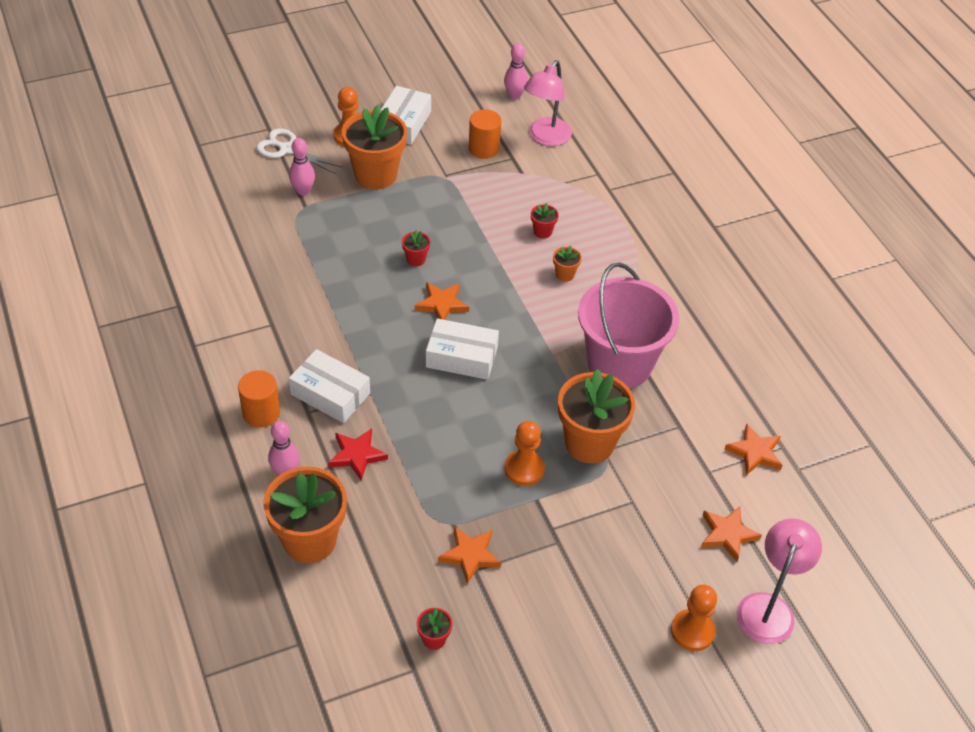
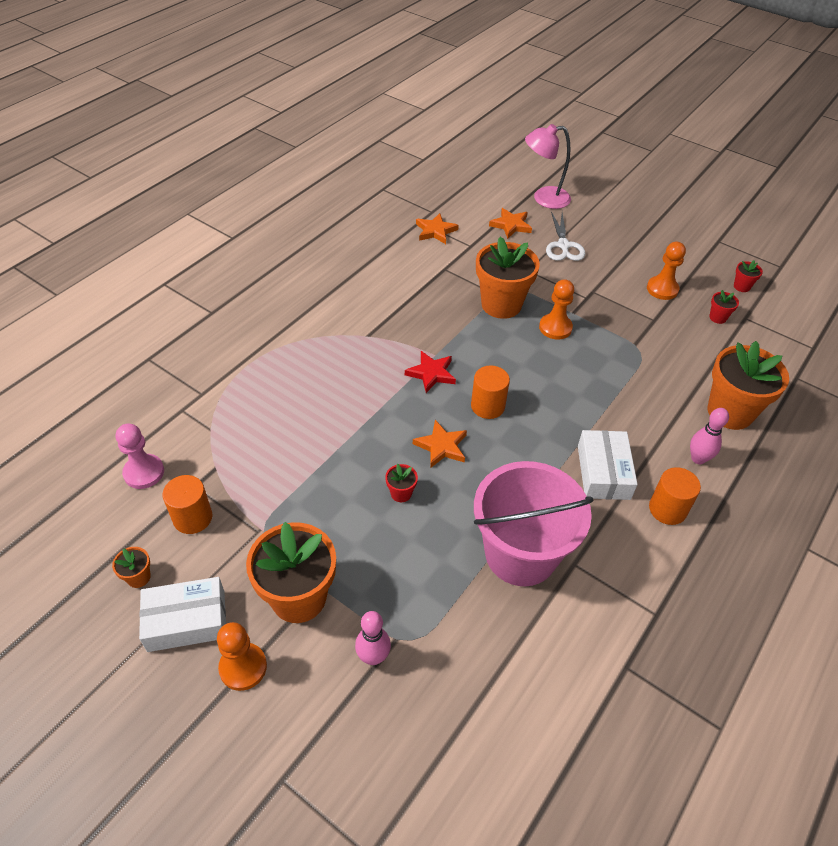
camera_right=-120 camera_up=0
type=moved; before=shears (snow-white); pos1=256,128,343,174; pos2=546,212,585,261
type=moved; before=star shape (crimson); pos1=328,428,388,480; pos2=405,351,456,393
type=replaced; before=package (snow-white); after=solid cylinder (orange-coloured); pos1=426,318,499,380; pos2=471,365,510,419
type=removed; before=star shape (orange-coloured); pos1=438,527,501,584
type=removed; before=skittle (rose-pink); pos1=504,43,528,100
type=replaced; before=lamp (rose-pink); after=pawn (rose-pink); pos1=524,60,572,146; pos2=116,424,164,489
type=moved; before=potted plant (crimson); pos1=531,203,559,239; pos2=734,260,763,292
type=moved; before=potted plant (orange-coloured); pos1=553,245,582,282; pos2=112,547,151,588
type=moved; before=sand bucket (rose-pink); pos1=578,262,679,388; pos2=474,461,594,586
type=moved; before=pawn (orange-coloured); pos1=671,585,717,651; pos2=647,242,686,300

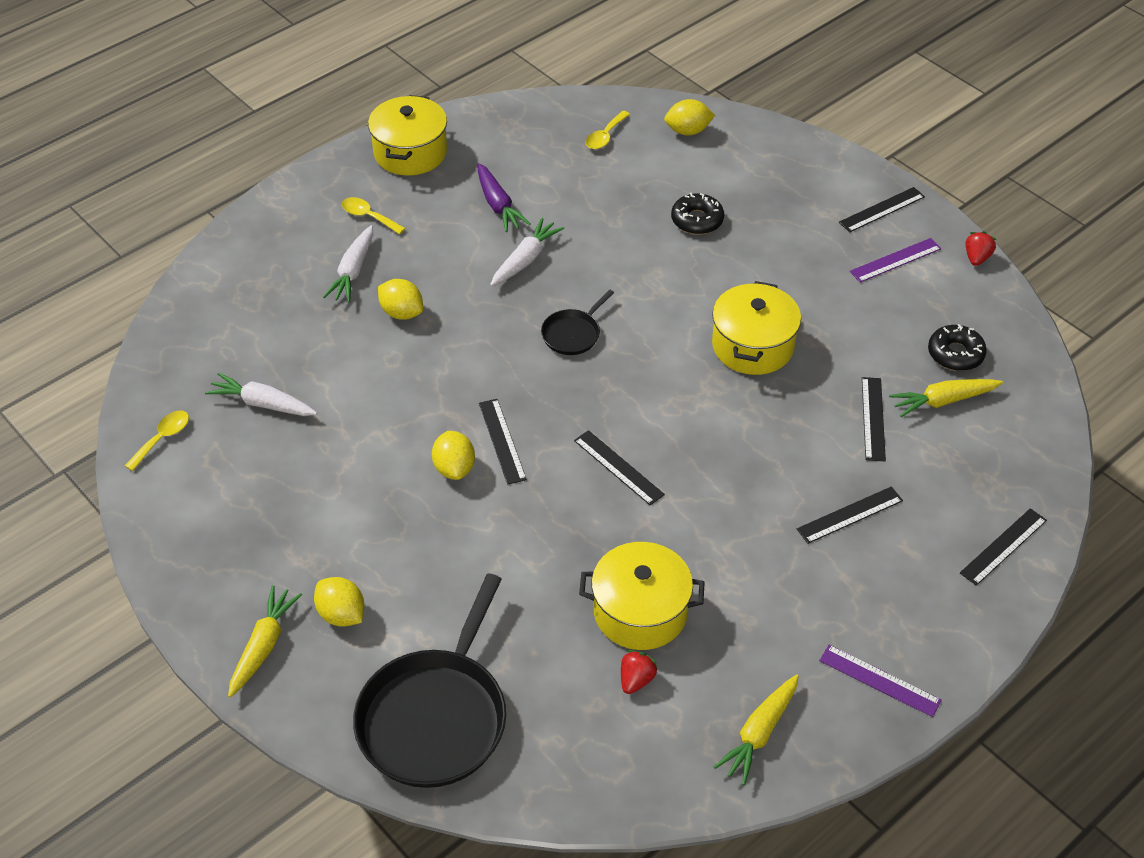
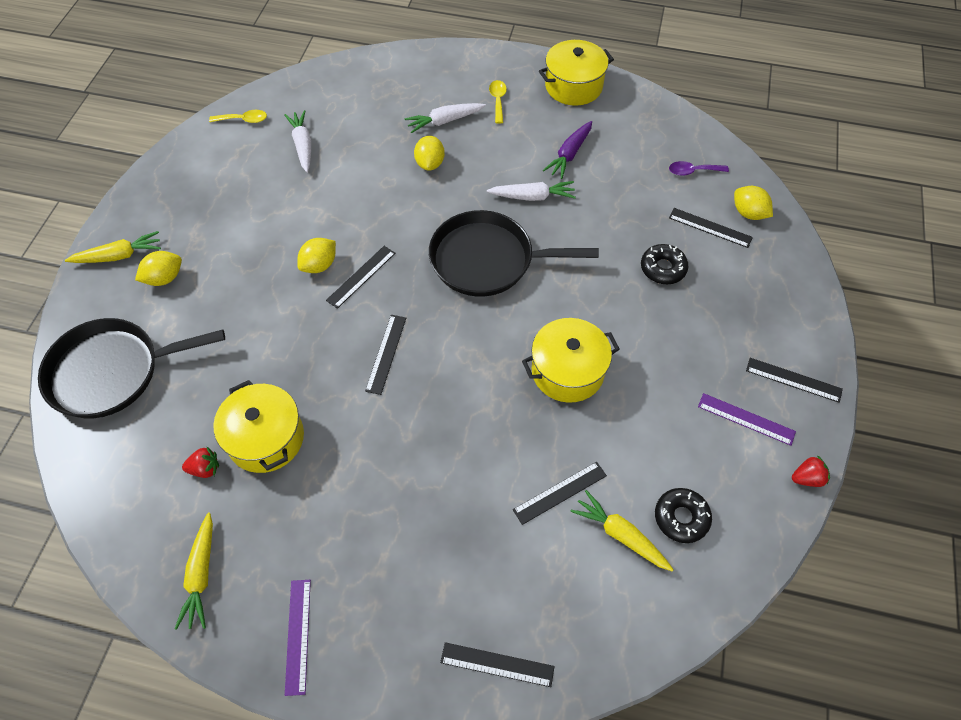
camera_right=55 camera_up=10
type=turned; before=lemon (bright yellow); pos1=314,577,365,627; pos2=135,251,182,286; turn=45
type=resized; before=frying pan (ebony); pos1=541,289,614,355; pos2=429,210,599,297; scale=2.12
type=recoloured; before=spoon (bright yellow); after=spoon (violet); pos1=586,111,630,149; pos2=669,161,729,176
type=turned; before=carrot (bright yellow); pos1=714,674,799,785; pos2=175,512,213,630; turn=-90
type=moved; before=measuring stick (ebony); pos1=797,486,903,544; pos2=669,208,753,248

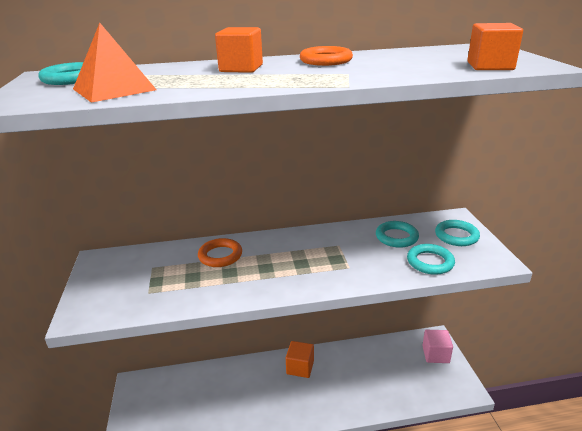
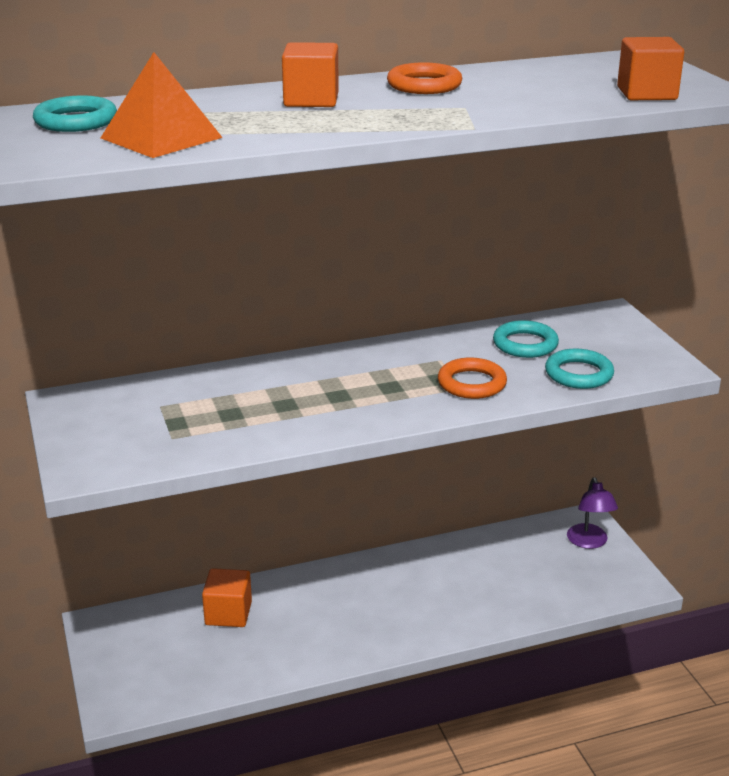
camera_right=-10 camera_up=0
type=moved; before=torus (orange-coloured); pos1=198,238,242,267; pos2=438,358,507,399
type=moved; before=solid cube (orange-coloured); pos1=286,341,314,378; pos2=202,568,252,627
type=replaced; before=solid cube (rose-pink); after=lamp (violet); pos1=422,330,453,363; pos2=567,477,618,549
type=removed; before=torus (aqua); pos1=435,220,480,246

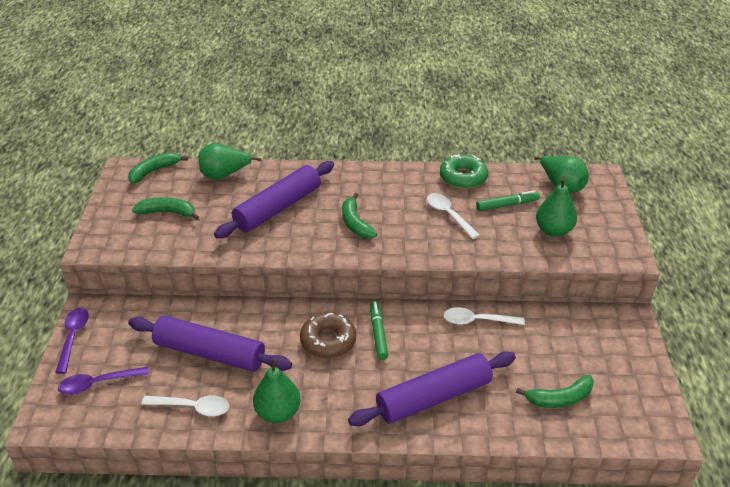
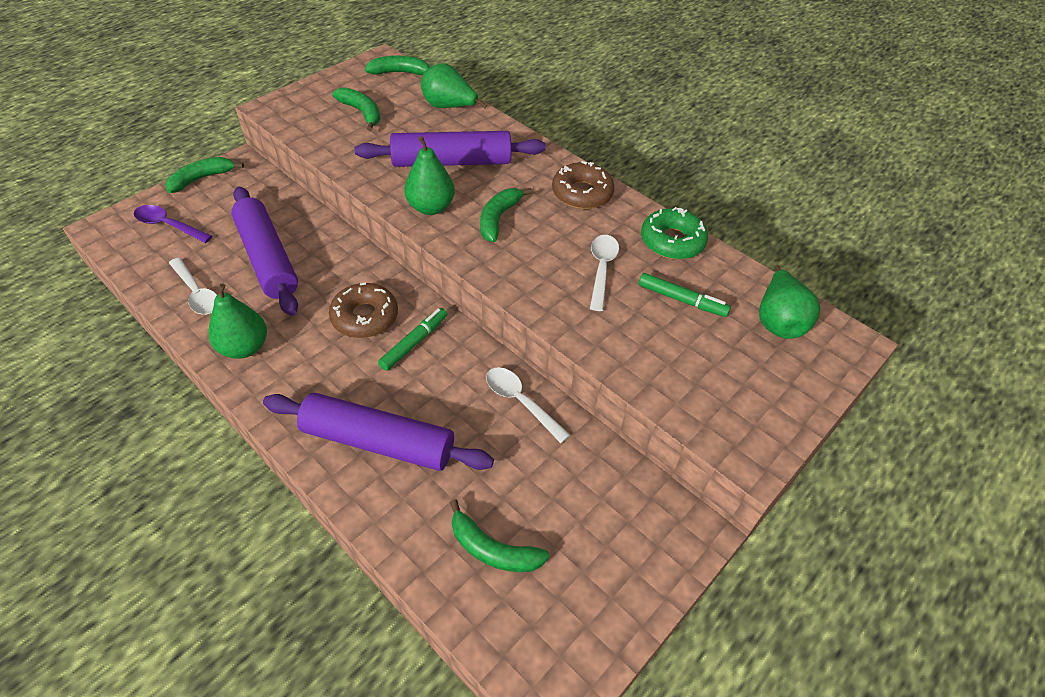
camera_right=40 camera_up=10
type=replaced; before=spoon (violet); after=banana (green); pos1=55,308,89,374; pos2=165,157,244,193
type=moved; before=pear fruit (green); pos1=536,178,577,237; pos2=404,136,455,215
type=added; after=doughnut (russet); pos2=552,161,615,209

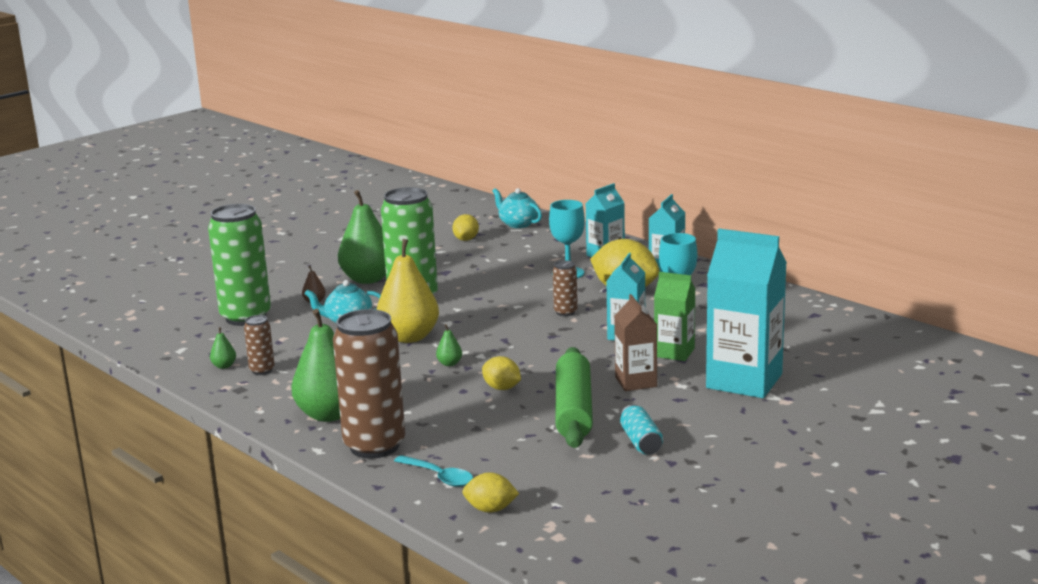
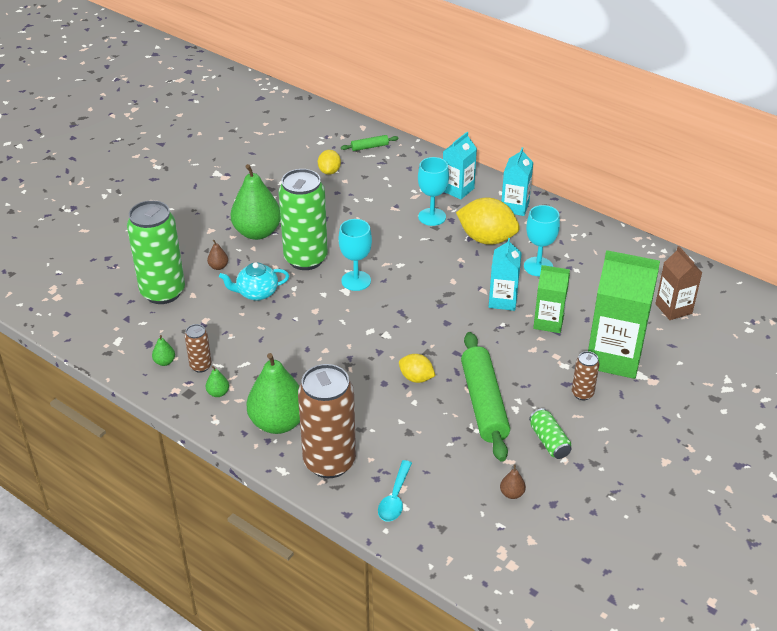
camera_right=-10 camera_up=20
type=removed; before=pear fruit (bright yellow); pos1=376,239,439,343
type=turned; before=spoon (aqua); pos1=394,455,473,487; pos2=378,460,412,522; turn=75
type=moved; before=pear fruit (green); pos1=436,324,462,366; pos2=206,366,229,397
type=removed; before=lemon (bright yellow); pos1=462,472,519,513
type=replaced; before=teapot (aqua); after=dough roller (green); pos1=492,188,542,228; pos2=341,135,399,151
type=moved; before=can (russet); pos1=553,260,578,316; pos2=572,351,599,400
type=moved; before=milk carton (russet); pos1=614,294,657,391; pos2=655,246,702,320
type=recoloured; before=can (aqua); after=can (green); pos1=620,404,663,455; pos2=529,408,572,459
type=recoloured; before=milk carton (aqua); after=milk carton (green); pos1=706,229,787,398; pos2=588,250,660,379
type=added; after=wine glass (aqua); pos2=338,219,372,291
type=added; after=pear fruit (russet); pos2=500,464,526,499

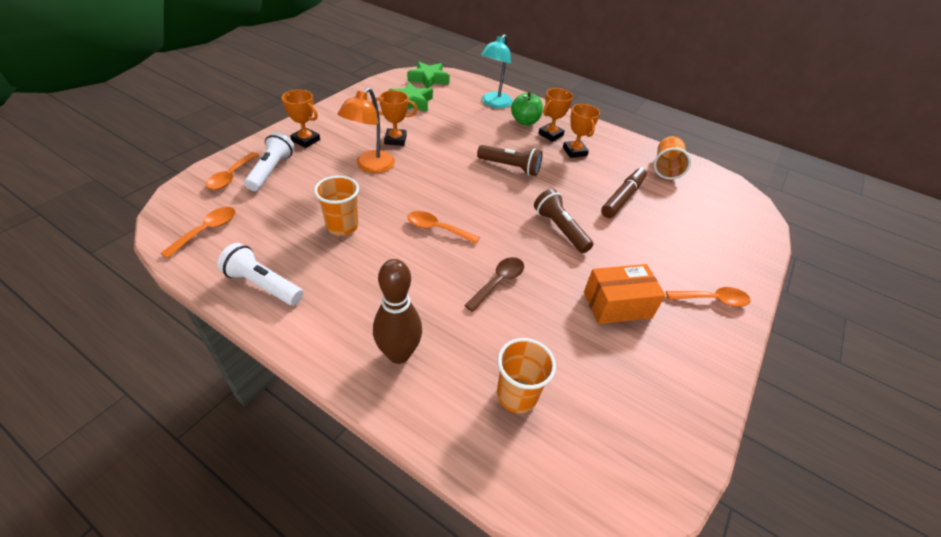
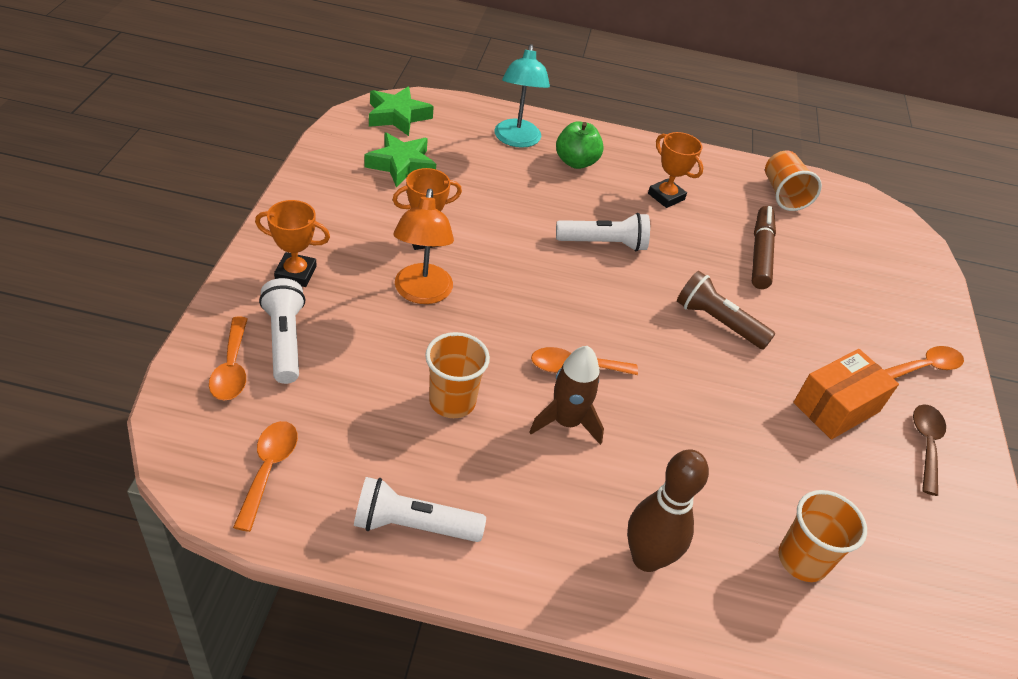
camera_right=-25 camera_up=0
type=moved; before=spoon (russet); pos1=464,257,524,312; pos2=913,404,946,496
type=recoloured; before=pocket torch (russet); after=pocket torch (snow-white); pos1=477,145,542,176; pos2=556,213,650,251
type=removed; before=prize cup (orange-coloured); pos1=538,88,573,142
type=added; after=toy rocket (russet); pos2=529,346,604,445

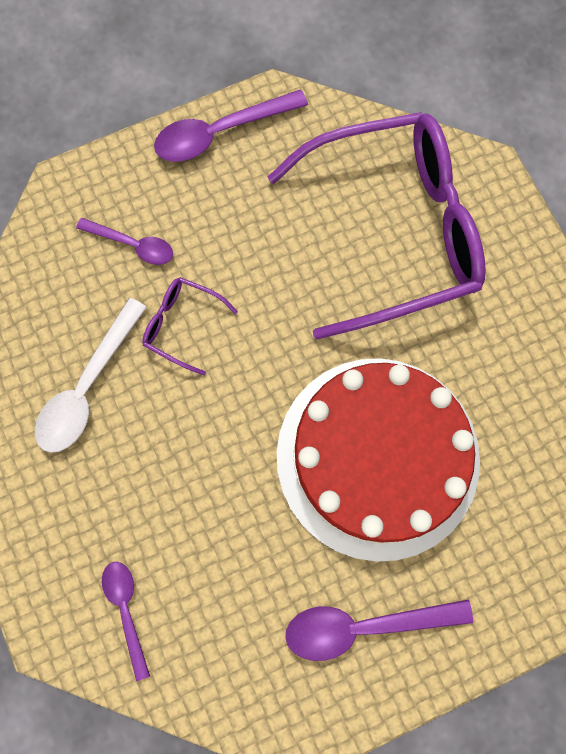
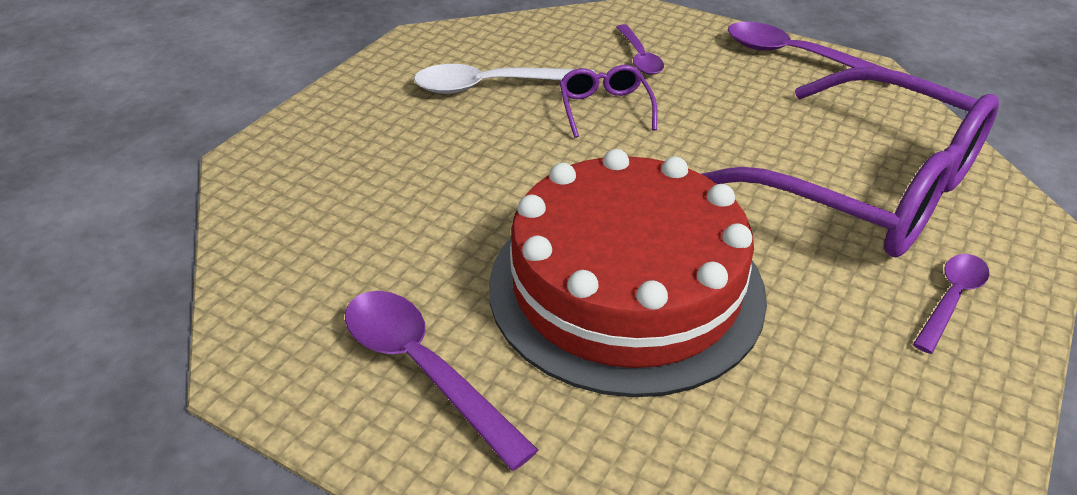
camera_right=55 camera_up=-35
type=moved; before=spoon (violet); pos1=102,562,150,681; pos2=913,254,990,354

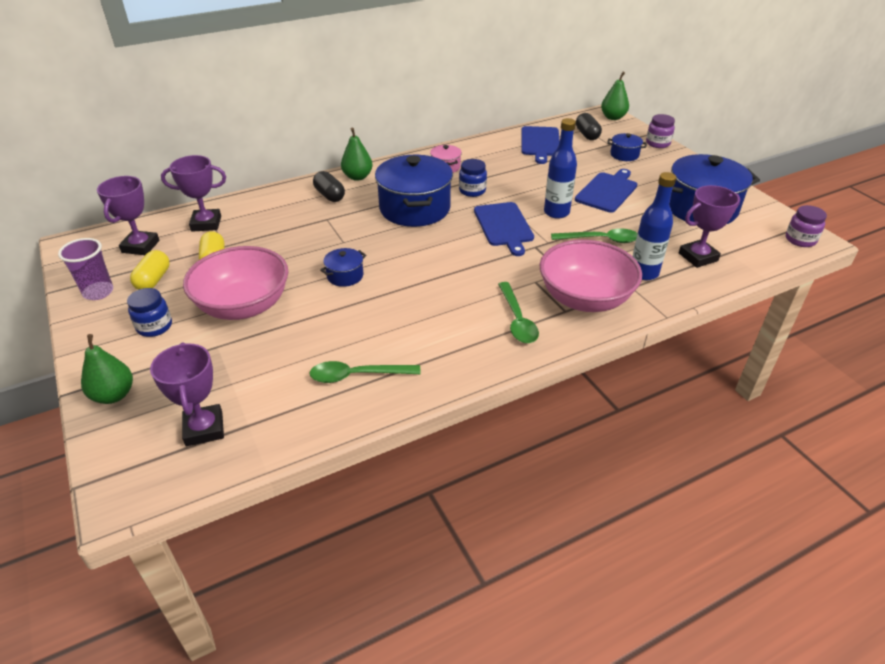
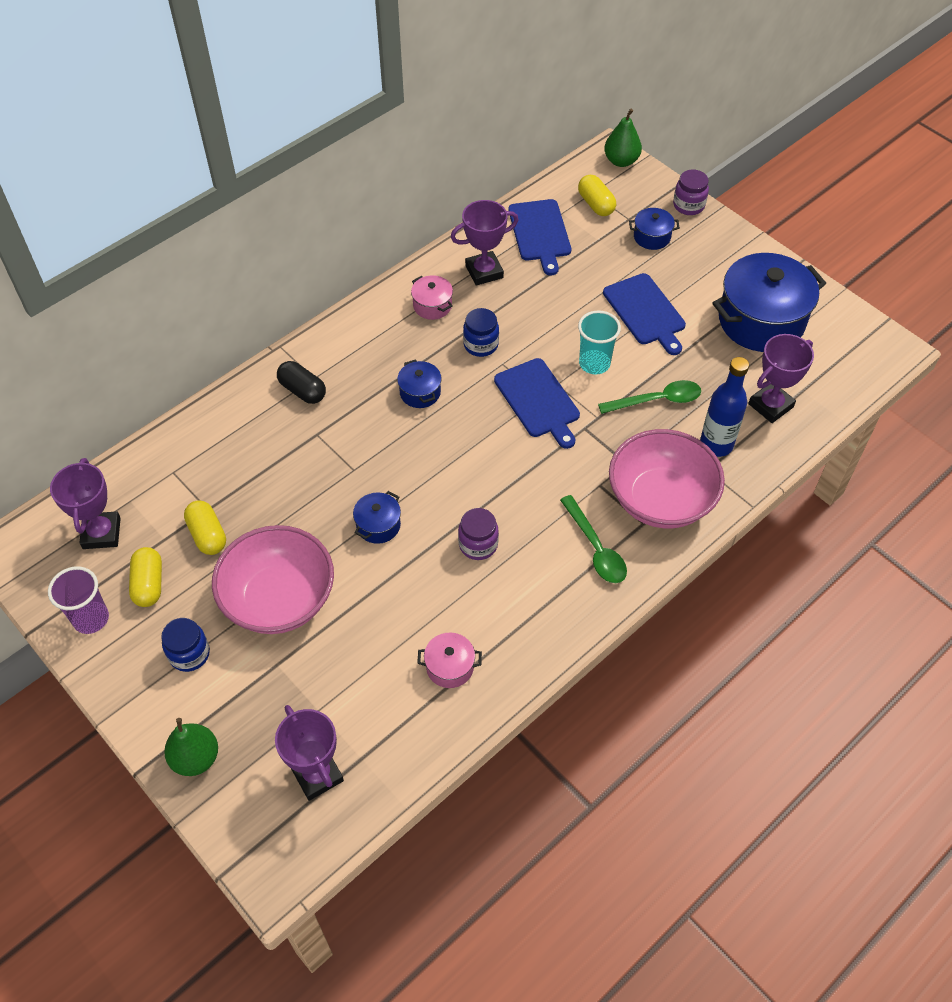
camera_right=-15 camera_up=15
type=moved; before=prize cup (violet); pos1=161,155,226,232; pos2=451,200,518,286
type=replaced; before=spoon (green); after=pot (rose-pink); pos1=310,361,421,383; pos2=417,633,482,688
type=removed; before=pear fruit (green); pos1=341,128,373,181
type=resized; before=pot (royal blue); pos1=375,155,453,227; pos2=397,359,442,408; scale=0.45
type=replaced; before=drink bottle (royal blue); after=beaker (aqua); pos1=544,118,577,219; pos2=578,310,621,374
type=turned; before=chopping board (royal blue); pos1=575,169,637,213; pos2=603,273,686,355; turn=135
type=recoloured; before=capsule (ebony); after=capsule (bright yellow); pos1=576,113,602,140; pos2=578,175,616,216
type=moved; before=jam jar (violet); pos1=786,205,827,247; pos2=458,508,499,560

